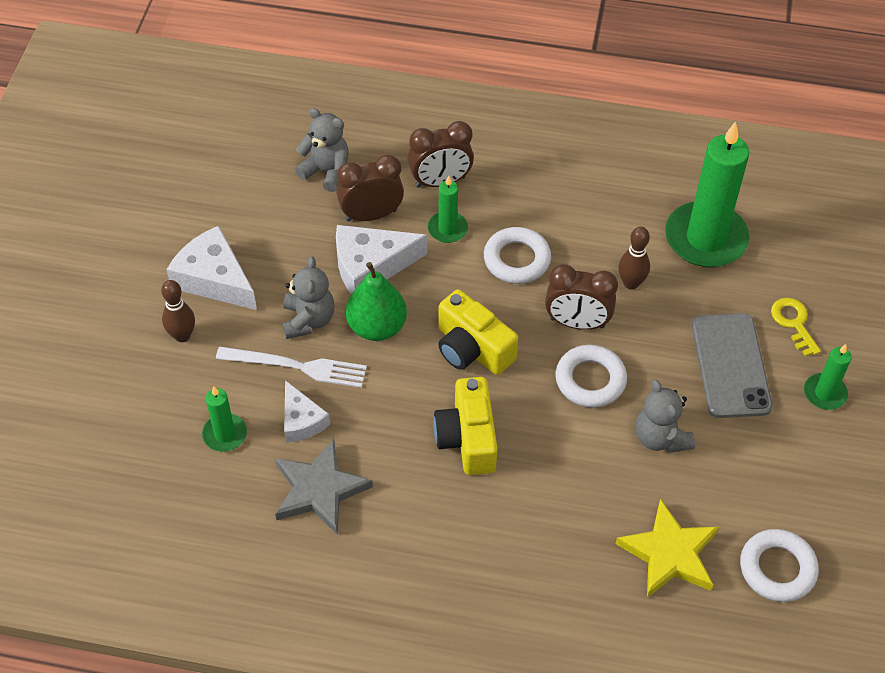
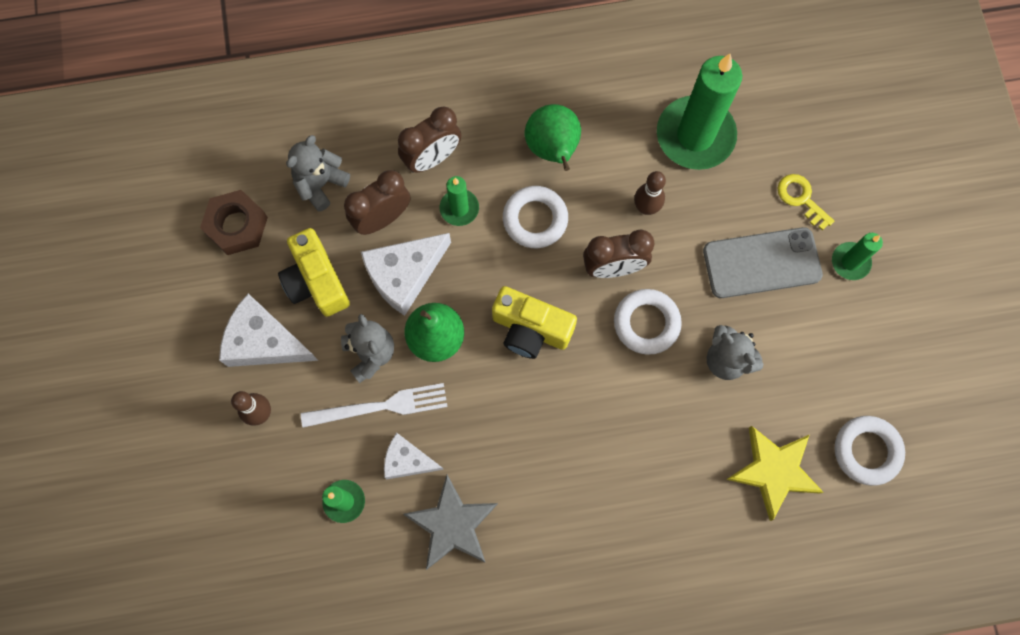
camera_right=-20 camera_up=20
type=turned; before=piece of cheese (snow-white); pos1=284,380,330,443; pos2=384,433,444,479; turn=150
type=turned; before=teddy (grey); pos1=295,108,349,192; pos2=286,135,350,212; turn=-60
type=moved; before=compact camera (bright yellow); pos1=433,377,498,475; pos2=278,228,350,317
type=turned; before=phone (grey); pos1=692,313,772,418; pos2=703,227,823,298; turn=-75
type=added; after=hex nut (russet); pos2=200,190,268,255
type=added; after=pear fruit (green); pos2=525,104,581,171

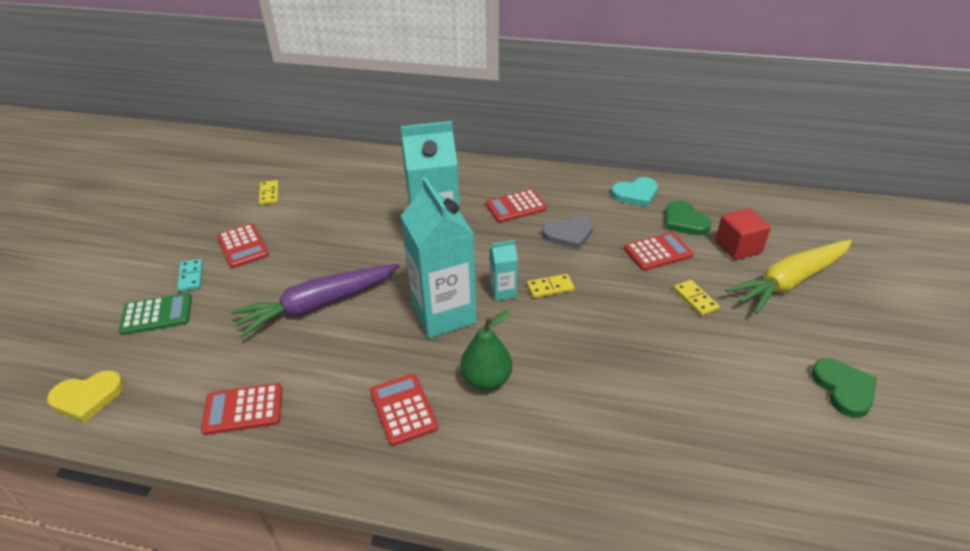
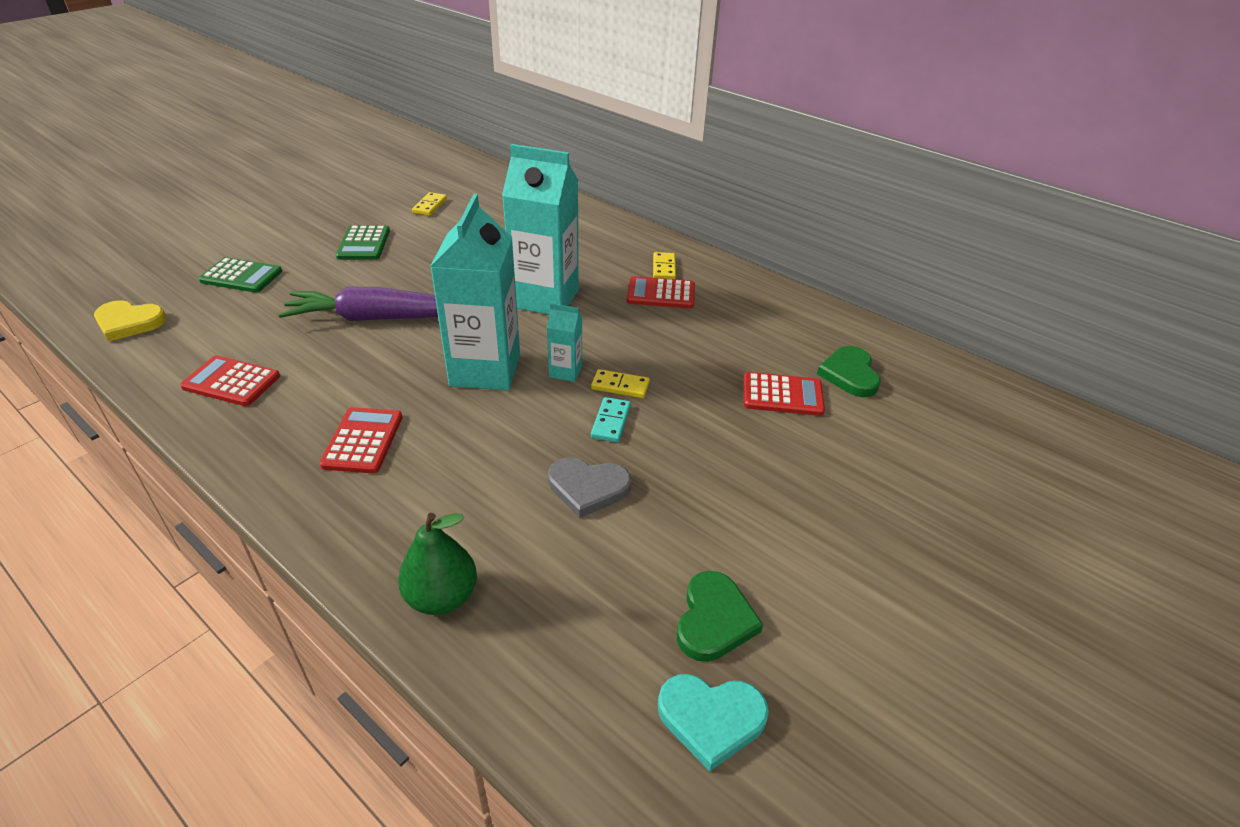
camera_right=25 camera_up=0
type=moved; before=domino piece (aqua); pos1=177,259,203,292; pos2=591,397,631,442
type=recoloured; before=calculator (crimson); after=calculator (green); pos1=217,224,269,268; pos2=336,225,390,260
type=moved; before=pear fruit (green); pos1=460,310,512,390; pos2=398,513,477,615
type=moved; before=heart shape (grey); pos1=542,216,593,250; pos2=548,457,631,518
type=moved; before=heart shape (aqua); pos1=611,177,658,207; pos2=658,674,769,772
type=moved; before=domino piece (bright yellow); pos1=673,280,720,316; pos2=653,252,676,279
type=removed; before=solid cube (crimson); pos1=715,208,771,260
type=removed; before=carrot (bright yellow); pos1=725,240,852,314
type=moved; before=heart shape (green); pos1=811,358,877,418; pos2=677,571,763,662

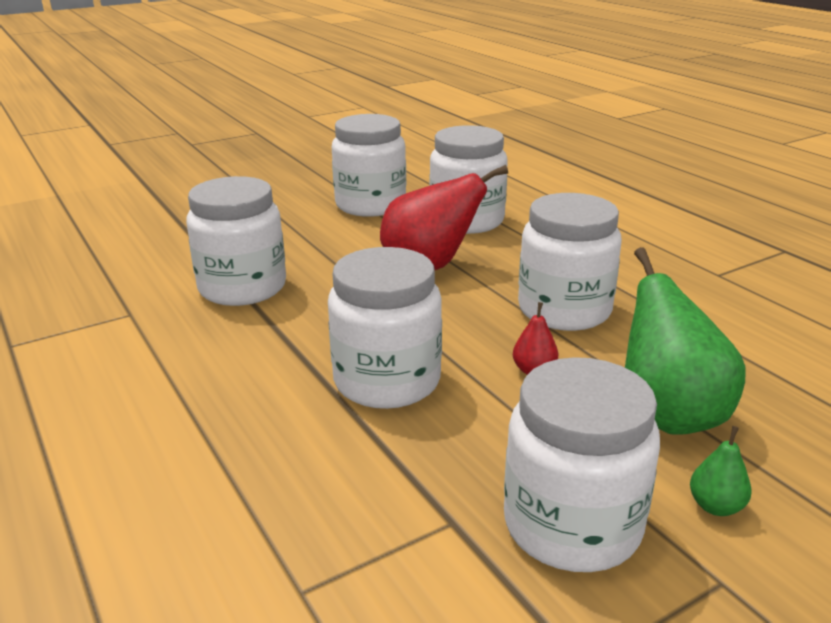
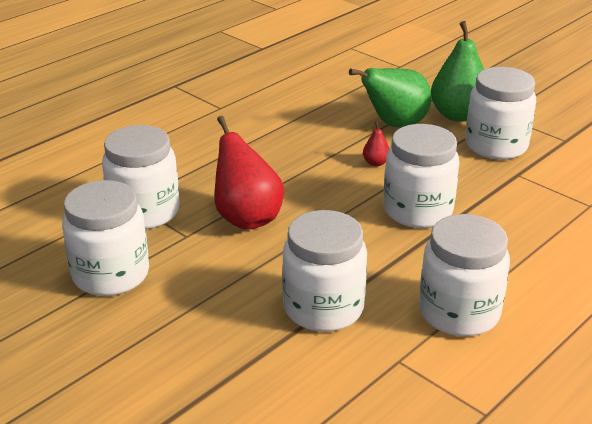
camera_right=-105 camera_up=5
type=moved; before=jam jar (snow-white); pos1=518,193,622,331; pos2=419,214,510,336
type=resized; before=pear fruit (green); pos1=690,426,752,516; pos2=431,21,484,121; scale=2.29

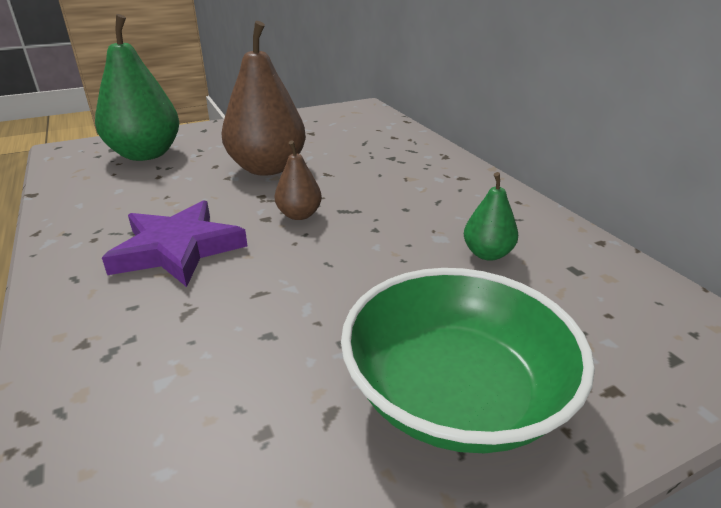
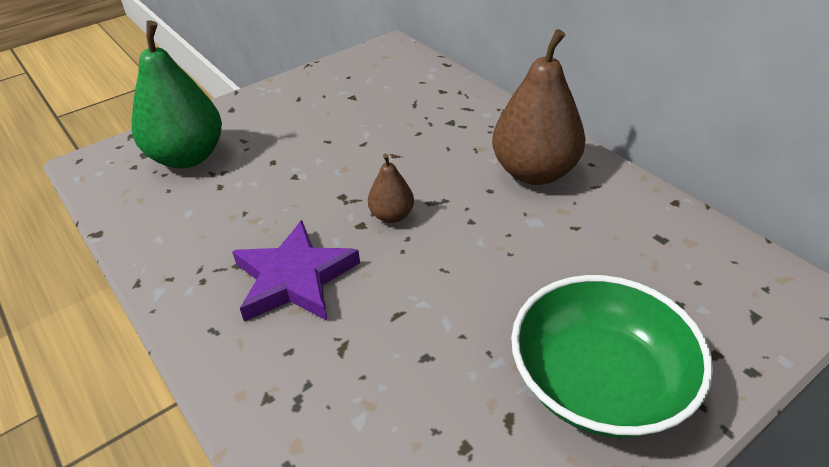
camera_right=-10 camera_up=10
type=moved; before=pear fruit (russet); pos1=221,21,306,176; pos2=492,29,586,185
type=removed; before=pear fruit (green); pos1=464,172,518,261

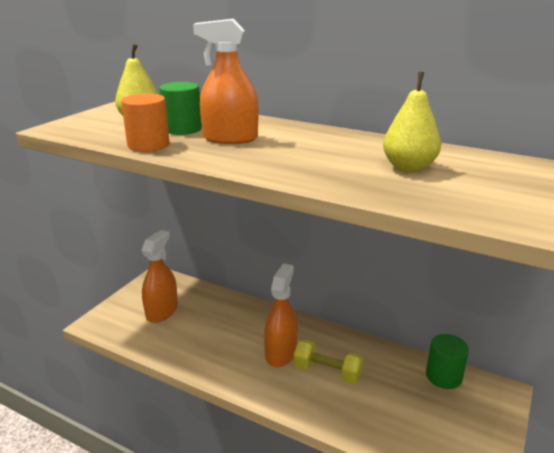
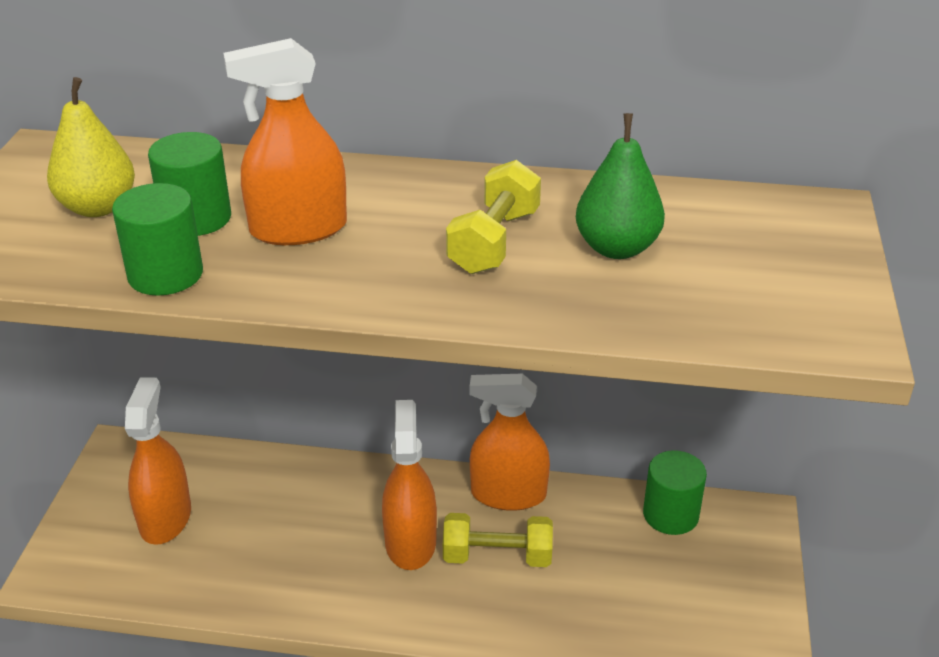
camera_right=-20 camera_up=10
type=recoloured; before=solid cylinder (orange-coloured); after=solid cylinder (green); pos1=121,94,169,152; pos2=112,183,203,296
type=recoloured; before=pear fruit (bright yellow); after=pear fruit (green); pos1=383,72,441,172; pos2=576,113,665,259
type=added; after=free weight (bright yellow); pos2=446,160,541,274
type=added; after=spray cleaner (orange-coloured); pos2=470,373,550,511

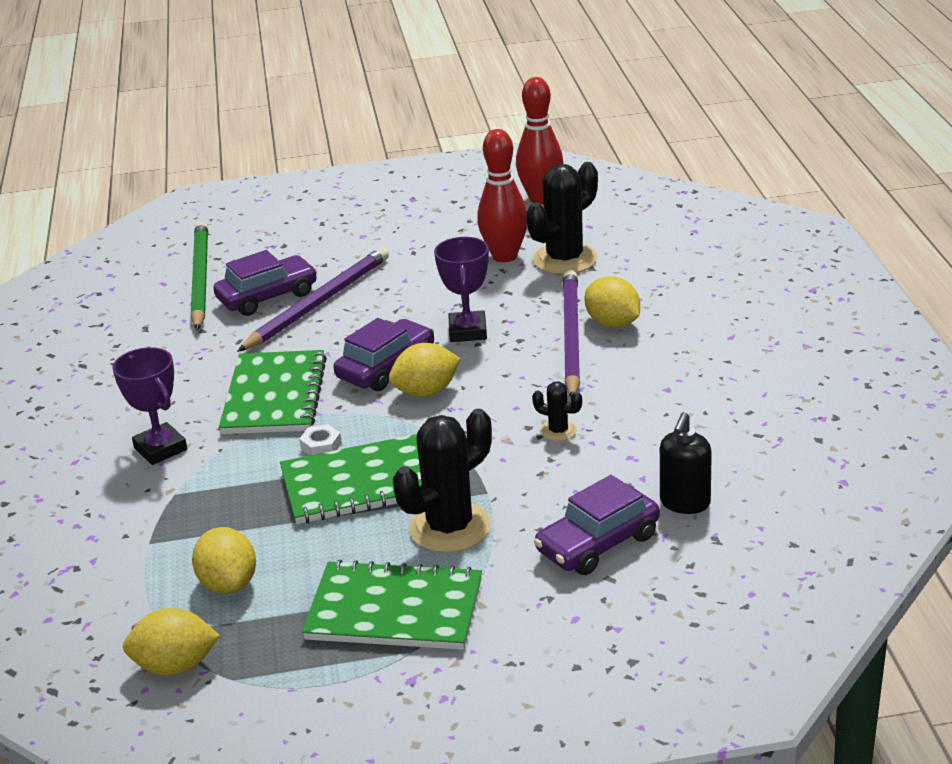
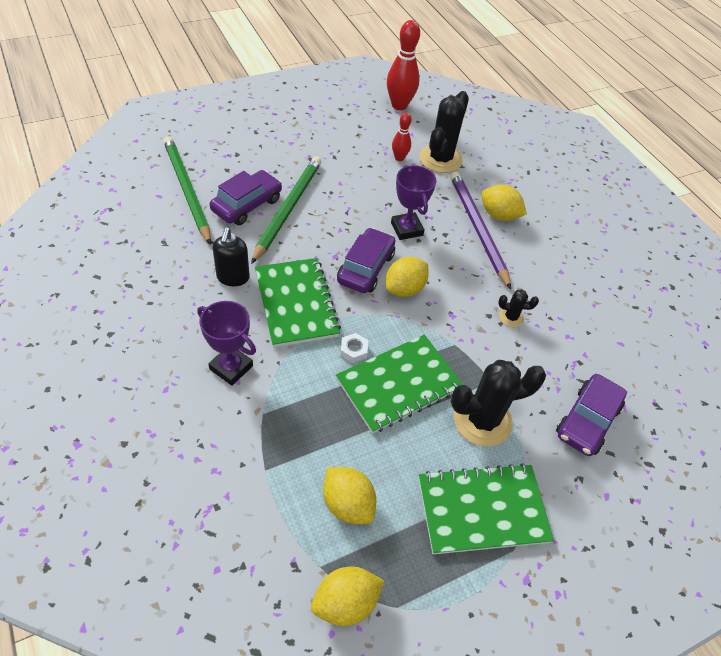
camera_right=-25 camera_up=20
type=recoloured; before=pencil (violet); after=pencil (green); pos1=237,247,389,352; pos2=251,156,321,264
type=turned; before=prickly plant (ebony); pos1=393,409,492,553; pos2=451,360,546,447; turn=45
type=resized; before=skittle (crimson); pos1=477,129,527,262; pos2=392,112,412,161; scale=0.55
type=moved; before=soap pump (ebony); pos1=660,412,712,514; pos2=213,227,250,286

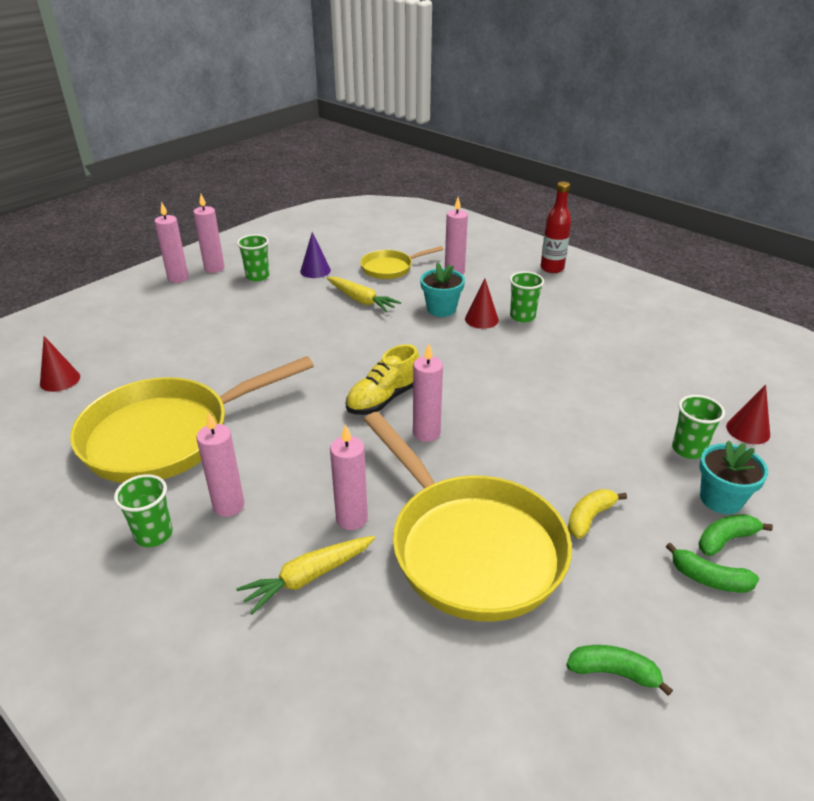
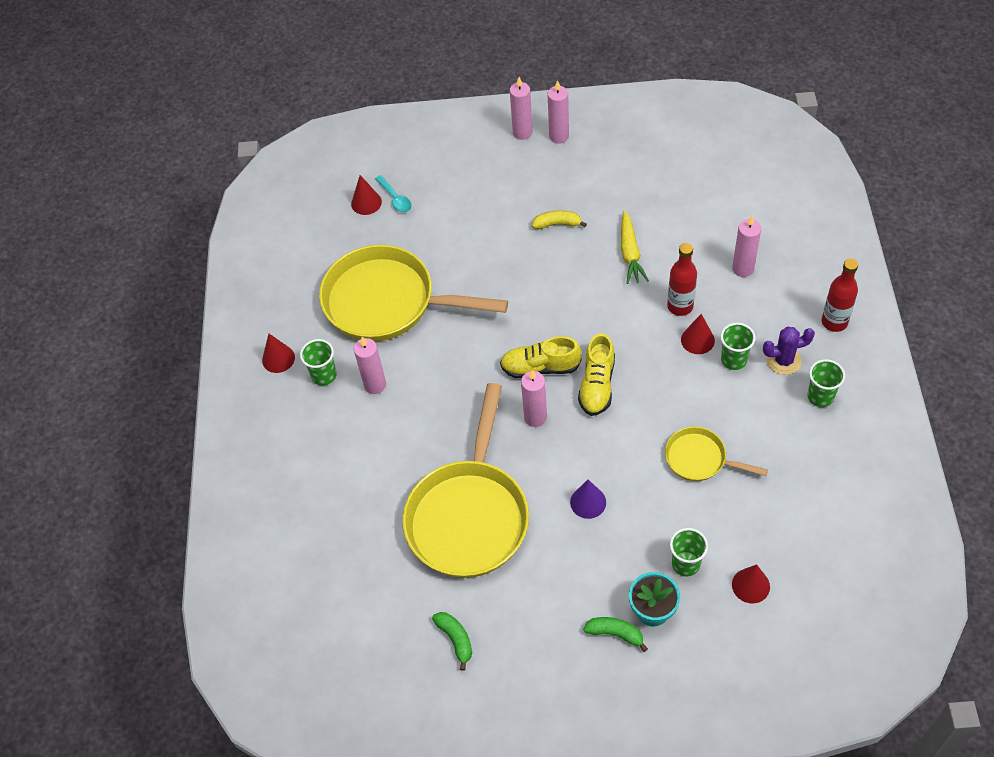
camera_right=50 camera_up=20
type=removed; before=carrot (bright yellow); pos1=236,536,375,614
type=moved; before=beaker (green); pos1=237,234,269,281; pos2=807,359,845,407
type=moved; before=solid cone (violet); pos1=300,232,331,278; pos2=570,479,606,519
type=removed; before=pillar candle (rose-pink); pos1=330,424,368,530
type=moved; before=frying pan (bright yellow); pos1=360,246,444,279; pos2=665,426,768,481
type=replaced; before=potted plant (aqua); after=drink bottle (crimson); pos1=420,263,465,317; pos2=667,243,697,316
type=moved; before=banana (bright yellow); pos1=568,489,627,539; pos2=532,210,587,229
type=removed; before=banana (green); pos1=666,543,759,592
type=added; after=solid cone (crimson); pos2=262,334,295,373
type=added; after=spoon (aqua); pos2=375,175,411,213
type=added; after=sneaker (bright yellow); pos2=578,333,615,416
type=added; after=prickly plant (violet); pos2=763,327,815,375

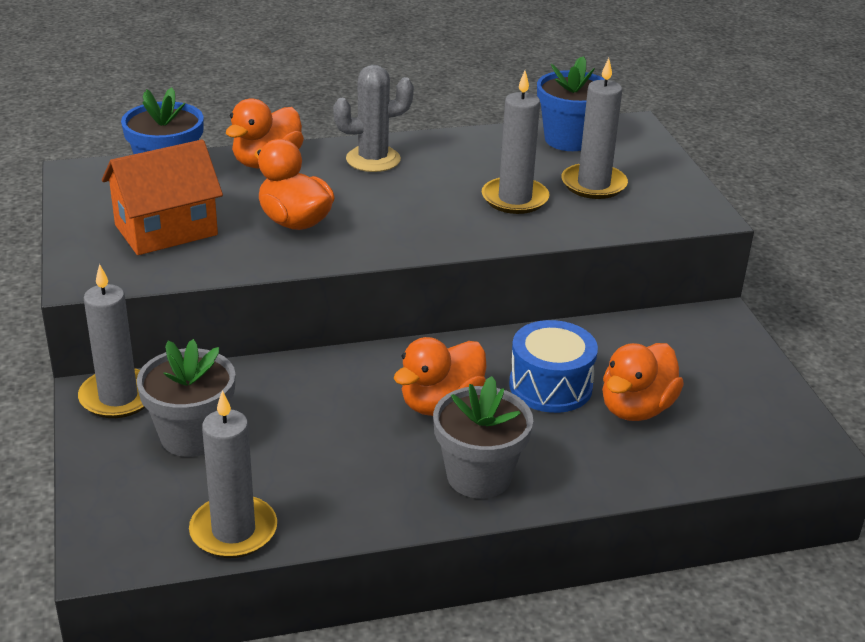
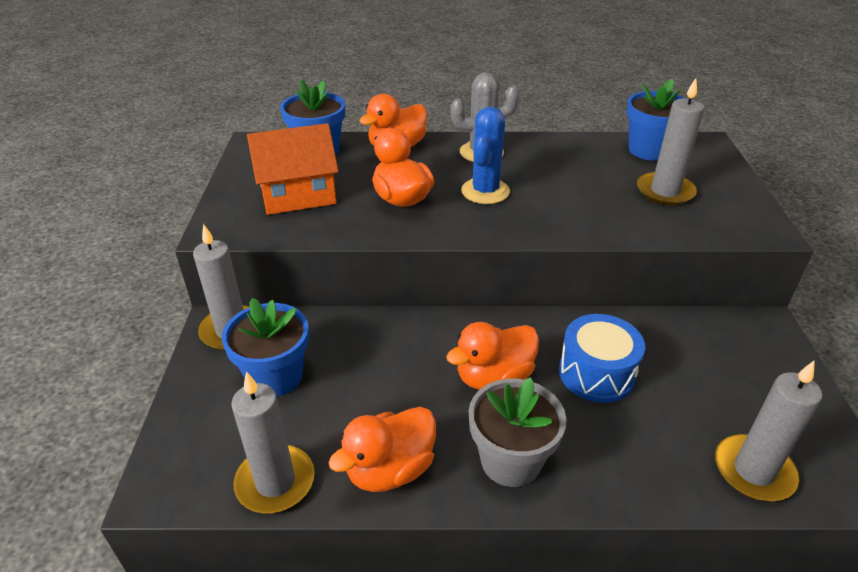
camera_right=15 camera_up=5
type=recoloured; before=potted plant (grey); after=potted plant (royal blue); pos1=137,339,235,457; pos2=222,298,309,397
type=moved; before=pillar candle (grey); pos1=482,71,549,214; pos2=715,361,822,501
type=moved; before=duck (orange-coloured); pos1=602,343,684,421; pos2=328,407,436,492
type=added; after=prickly plant (royal blue); pos2=461,107,510,204

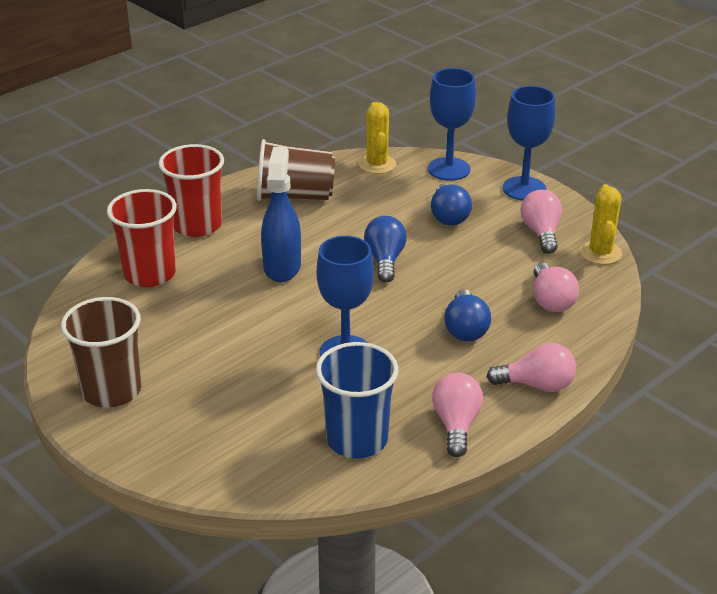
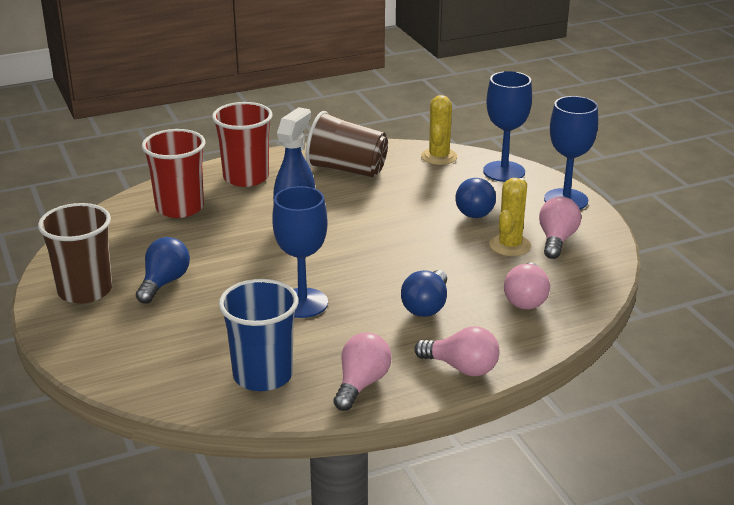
camera_right=20 camera_up=-5
type=moved; before=bulb (royal blue); pos1=364,216,407,283; pos2=136,237,190,304
type=moved; before=prickly plant (bright yellow); pos1=580,184,622,265; pos2=489,178,531,256

